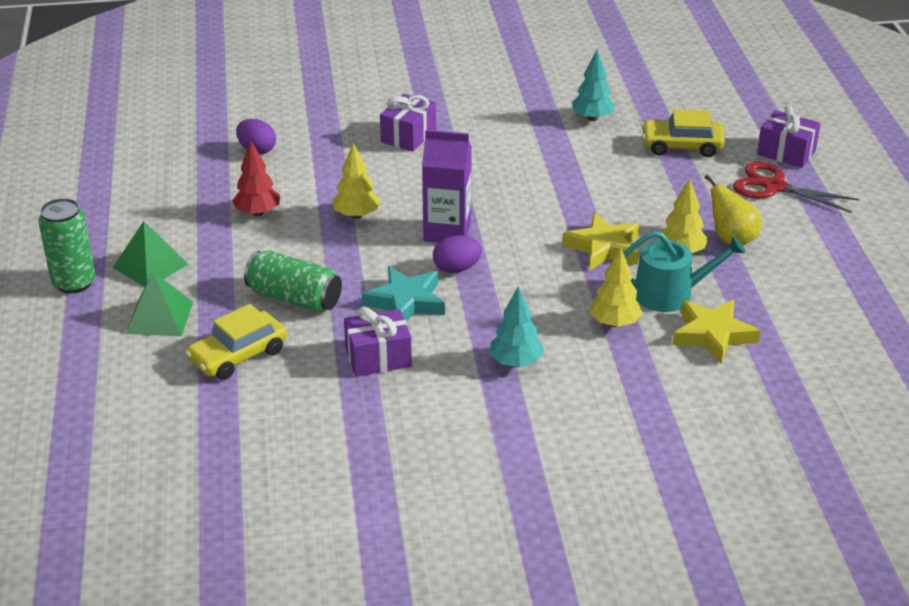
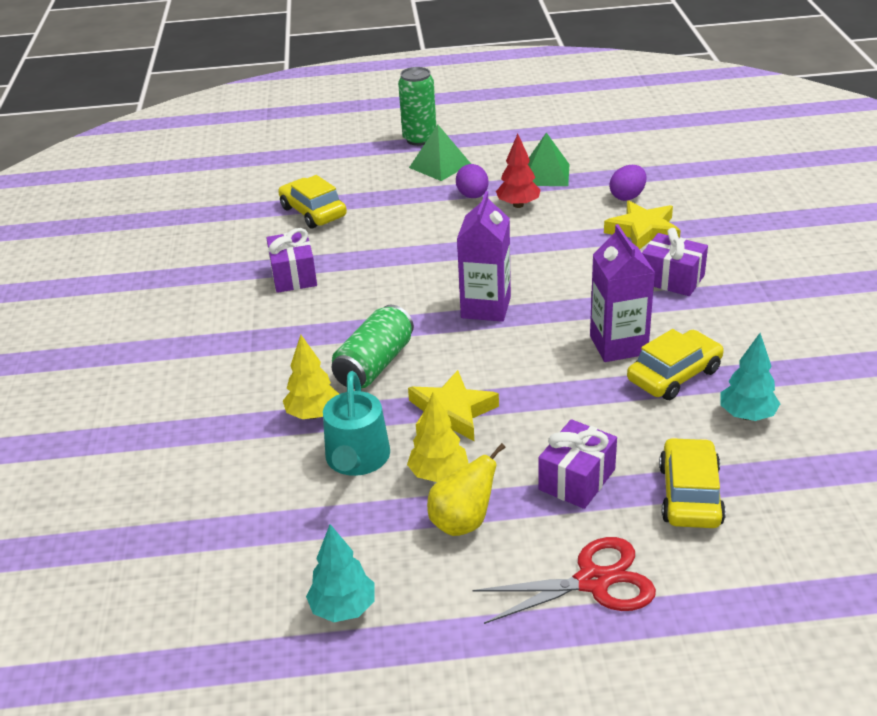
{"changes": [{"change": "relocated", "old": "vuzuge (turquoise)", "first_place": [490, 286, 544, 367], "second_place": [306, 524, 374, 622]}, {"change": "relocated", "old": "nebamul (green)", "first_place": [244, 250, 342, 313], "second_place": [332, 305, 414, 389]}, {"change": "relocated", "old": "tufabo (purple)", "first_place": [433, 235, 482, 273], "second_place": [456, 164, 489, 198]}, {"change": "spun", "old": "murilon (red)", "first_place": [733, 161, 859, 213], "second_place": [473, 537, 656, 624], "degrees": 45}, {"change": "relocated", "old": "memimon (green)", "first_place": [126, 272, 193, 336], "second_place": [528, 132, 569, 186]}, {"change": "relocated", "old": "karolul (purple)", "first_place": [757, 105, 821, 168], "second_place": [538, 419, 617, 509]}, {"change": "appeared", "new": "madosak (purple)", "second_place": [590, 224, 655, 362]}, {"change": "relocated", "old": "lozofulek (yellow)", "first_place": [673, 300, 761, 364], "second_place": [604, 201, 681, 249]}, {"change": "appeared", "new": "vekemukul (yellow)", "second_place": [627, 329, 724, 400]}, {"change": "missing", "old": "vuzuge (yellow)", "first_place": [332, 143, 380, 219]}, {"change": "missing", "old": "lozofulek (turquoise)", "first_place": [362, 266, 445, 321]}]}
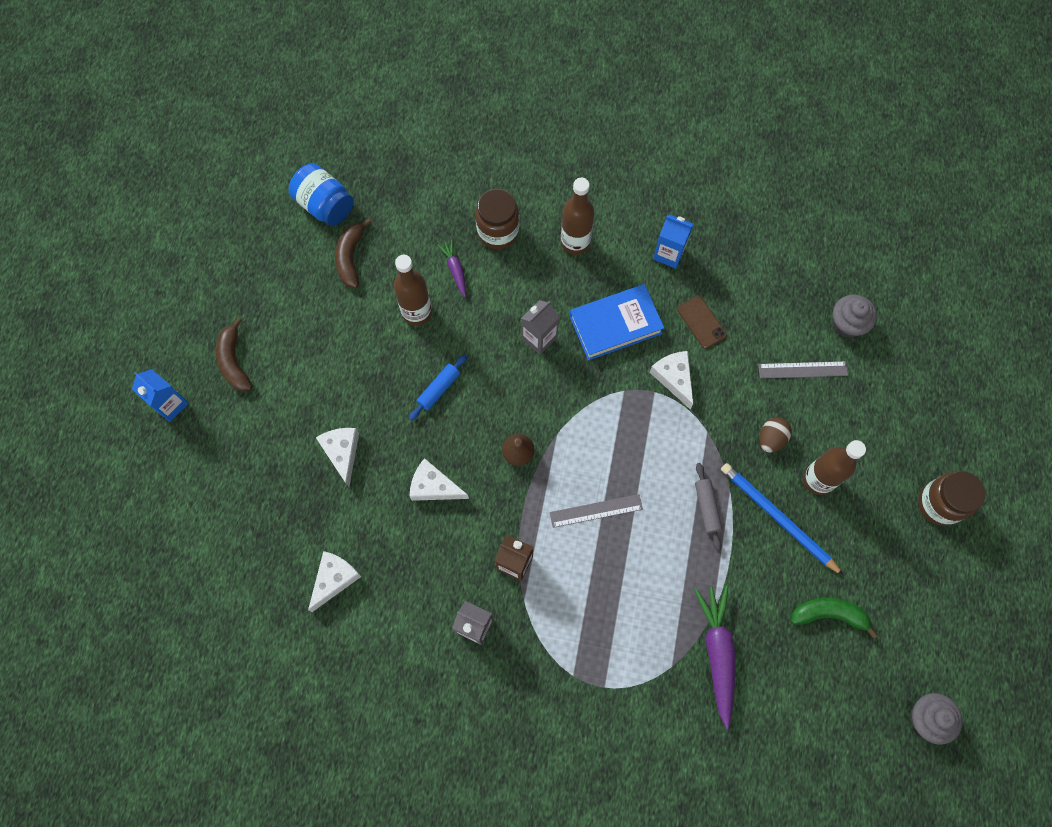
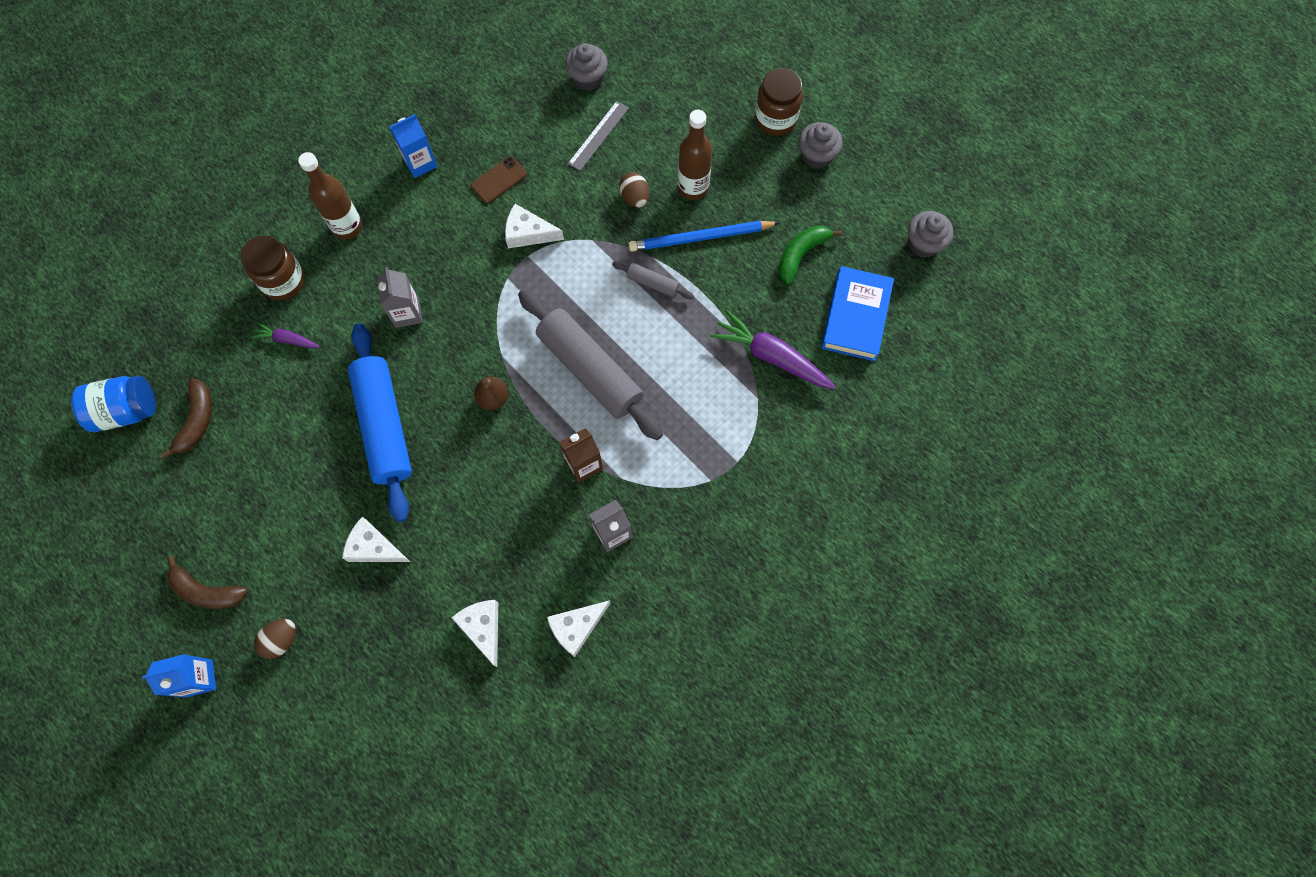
{"changes": [{"change": "spun", "old": "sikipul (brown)", "first_place": [335, 218, 371, 288], "second_place": [160, 378, 212, 459], "degrees": -120}, {"change": "appeared", "new": "tufabo (brown)", "second_place": [254, 619, 296, 659]}, {"change": "size", "old": "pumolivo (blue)", "first_place": [409, 354, 467, 420], "second_place": [348, 323, 412, 522], "factor": 2.27}, {"change": "spun", "old": "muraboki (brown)", "first_place": [677, 296, 727, 349], "second_place": [471, 156, 527, 204], "degrees": -45}, {"change": "exchanged", "old": "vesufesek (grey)", "new": "pumolivo (grey)", "first_place": [550, 494, 643, 528], "second_place": [518, 289, 663, 440]}, {"change": "relocated", "old": "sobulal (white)", "first_place": [409, 458, 469, 501], "second_place": [547, 600, 610, 657]}, {"change": "appeared", "new": "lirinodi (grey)", "second_place": [799, 122, 842, 169]}, {"change": "relocated", "old": "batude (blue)", "first_place": [570, 284, 664, 360], "second_place": [821, 266, 894, 361]}, {"change": "missing", "old": "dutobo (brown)", "first_place": [394, 255, 432, 326]}]}
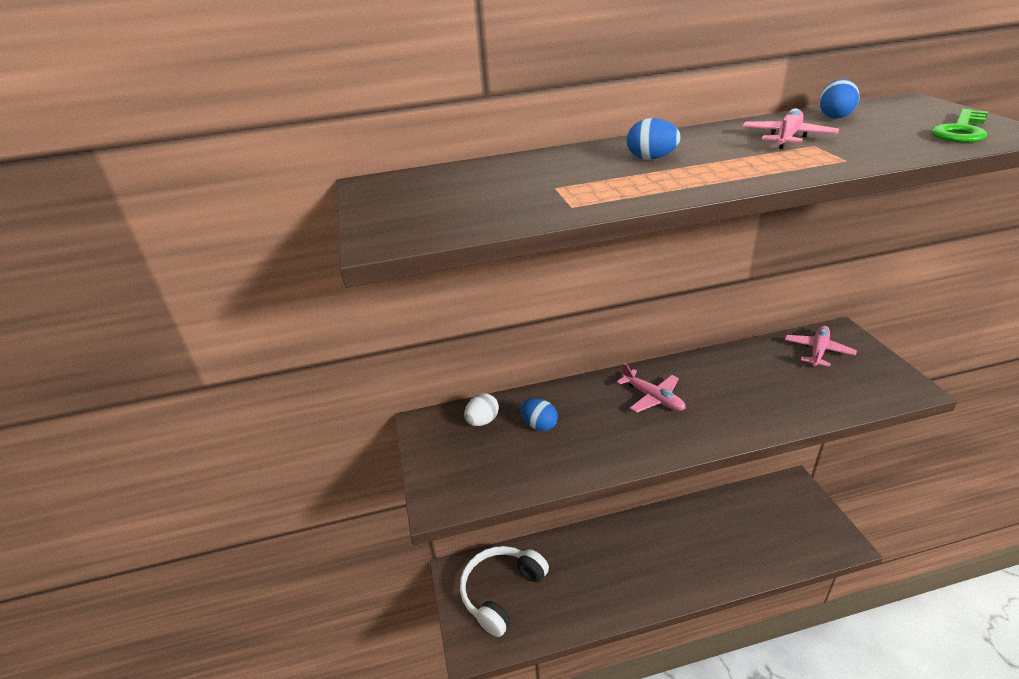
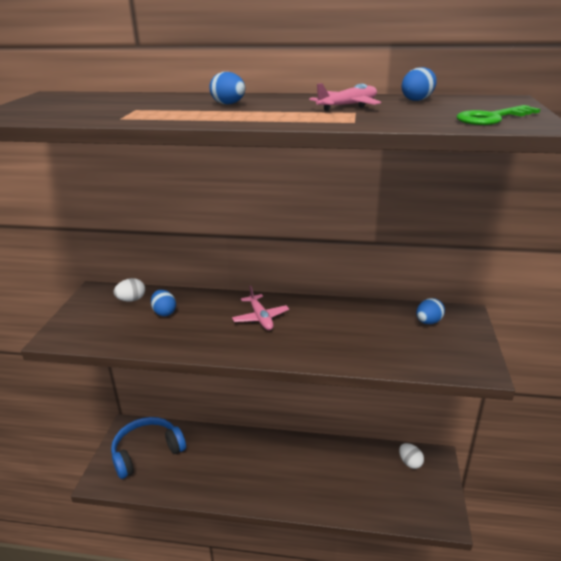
{"changes": [{"change": "colour", "old": "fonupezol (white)", "new": "fonupezol (blue)", "first_place": [460, 546, 549, 637], "second_place": [111, 417, 186, 479]}, {"change": "appeared", "new": "tufabo (white)", "second_place": [399, 443, 424, 469]}, {"change": "exchanged", "old": "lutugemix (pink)", "new": "tufabo (blue)", "first_place": [785, 325, 857, 367], "second_place": [416, 298, 445, 324]}]}
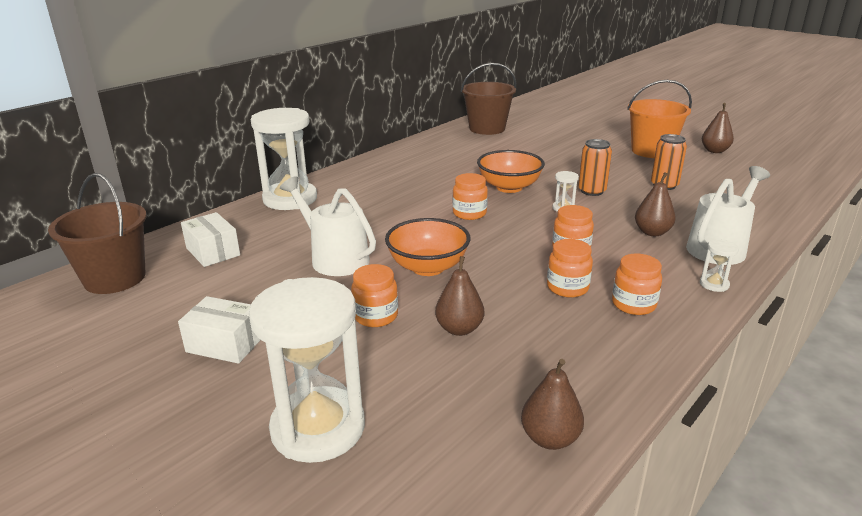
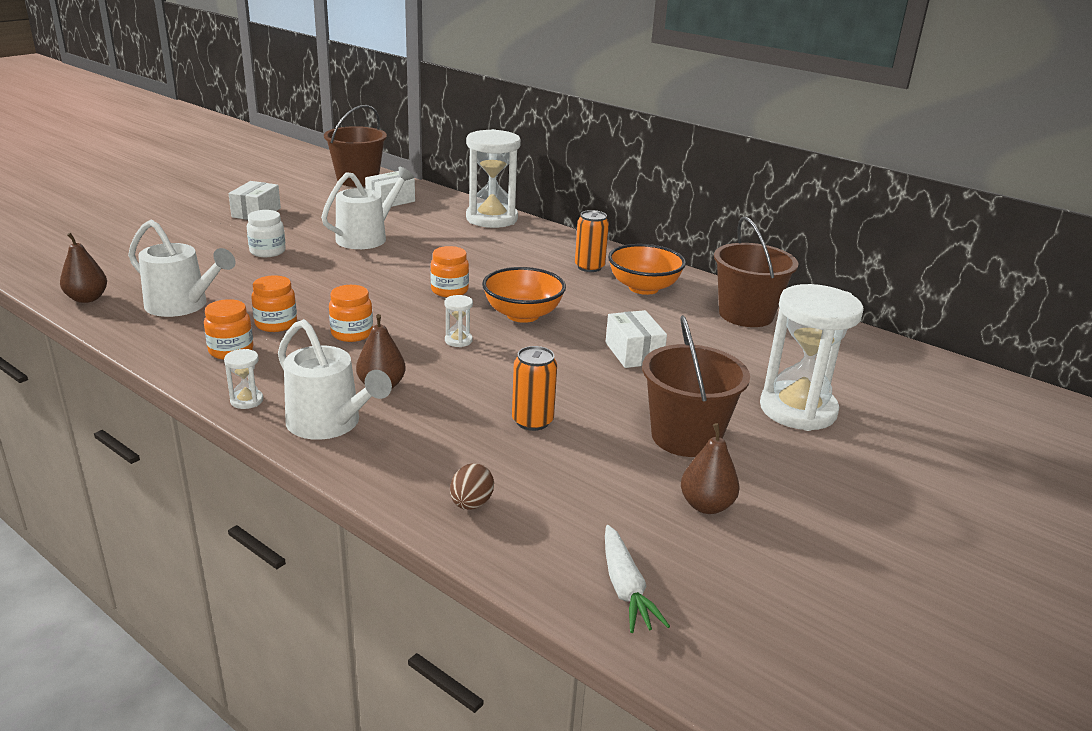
{"changes": [{"change": "appeared", "new": "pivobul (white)", "second_place": [128, 220, 235, 317]}, {"change": "colour", "old": "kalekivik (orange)", "new": "kalekivik (white)", "first_place": [351, 264, 398, 327], "second_place": [247, 210, 286, 257]}, {"change": "appeared", "new": "tufabo (brown)", "second_place": [450, 463, 494, 510]}, {"change": "relocated", "old": "nebamul (orange)", "first_place": [578, 139, 612, 196], "second_place": [575, 210, 609, 272]}, {"change": "appeared", "new": "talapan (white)", "second_place": [605, 525, 670, 633]}, {"change": "appeared", "new": "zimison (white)", "second_place": [606, 310, 667, 368]}, {"change": "relocated", "old": "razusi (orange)", "first_place": [385, 218, 470, 276], "second_place": [608, 244, 686, 295]}, {"change": "colour", "old": "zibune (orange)", "new": "zibune (brown)", "first_place": [627, 80, 692, 158], "second_place": [642, 315, 750, 457]}, {"change": "relocated", "old": "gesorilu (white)", "first_place": [249, 277, 365, 463], "second_place": [760, 284, 864, 431]}, {"change": "missing", "old": "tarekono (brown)", "first_place": [435, 256, 484, 336]}]}
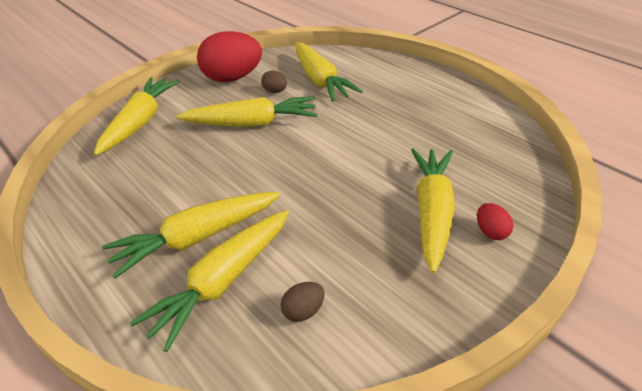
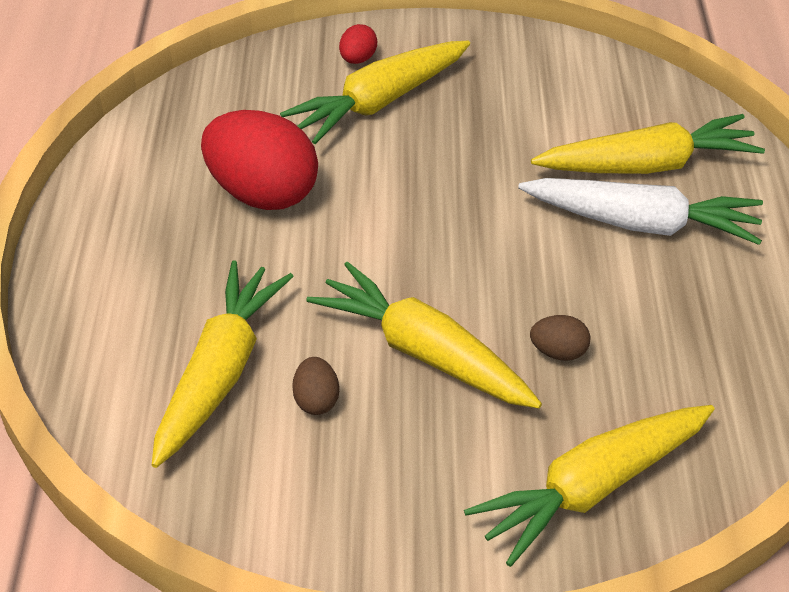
{"changes": [{"change": "relocated", "old": "tufabo (red)", "first_place": [197, 31, 262, 82], "second_place": [201, 110, 318, 210]}, {"change": "colour", "old": "talapan (yellow)", "new": "talapan (white)", "first_place": [102, 192, 280, 279], "second_place": [518, 178, 763, 245]}, {"change": "relocated", "old": "tufabo (brown)", "first_place": [281, 282, 325, 322], "second_place": [530, 315, 591, 361]}]}
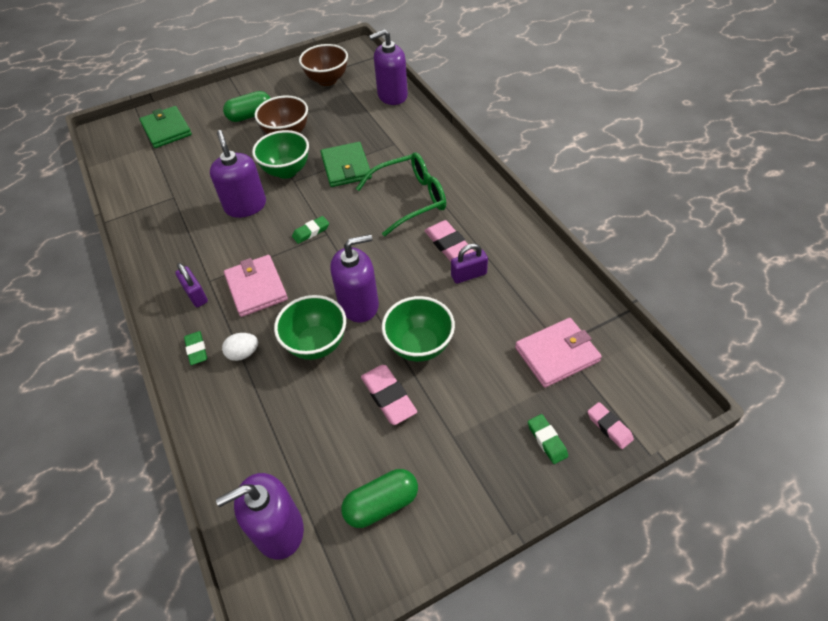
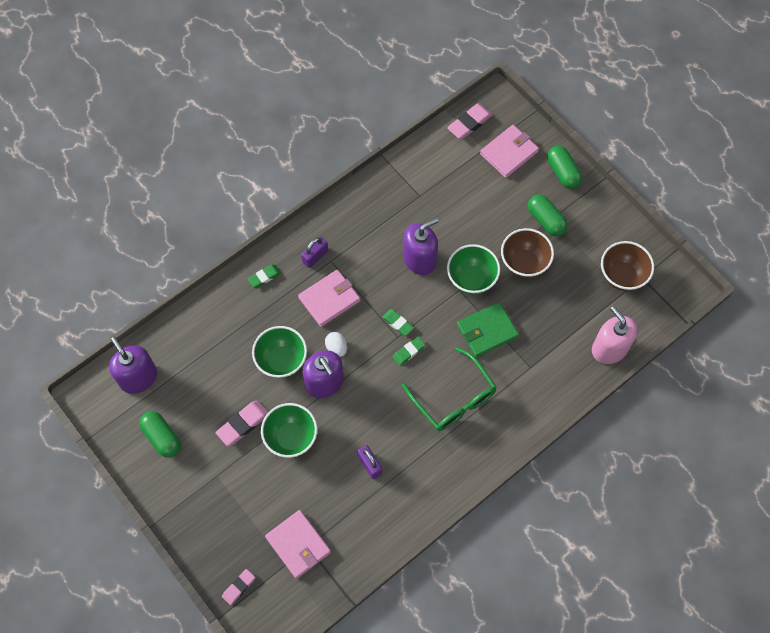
{"changes": [{"change": "relocated", "old": "tufabo (white)", "first_place": [222, 333, 258, 361], "second_place": [325, 332, 347, 357]}, {"change": "relocated", "old": "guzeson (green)", "first_place": [528, 414, 568, 464], "second_place": [393, 337, 425, 366]}, {"change": "relocated", "old": "guzeson (pink)", "first_place": [424, 220, 475, 262], "second_place": [447, 104, 493, 139]}, {"change": "colour", "old": "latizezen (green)", "new": "latizezen (pink)", "first_place": [139, 106, 192, 148], "second_place": [480, 125, 539, 178]}, {"change": "appeared", "new": "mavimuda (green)", "second_place": [547, 146, 582, 189]}, {"change": "colour", "old": "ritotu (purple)", "new": "ritotu (pink)", "first_place": [369, 29, 408, 105], "second_place": [592, 306, 638, 364]}]}
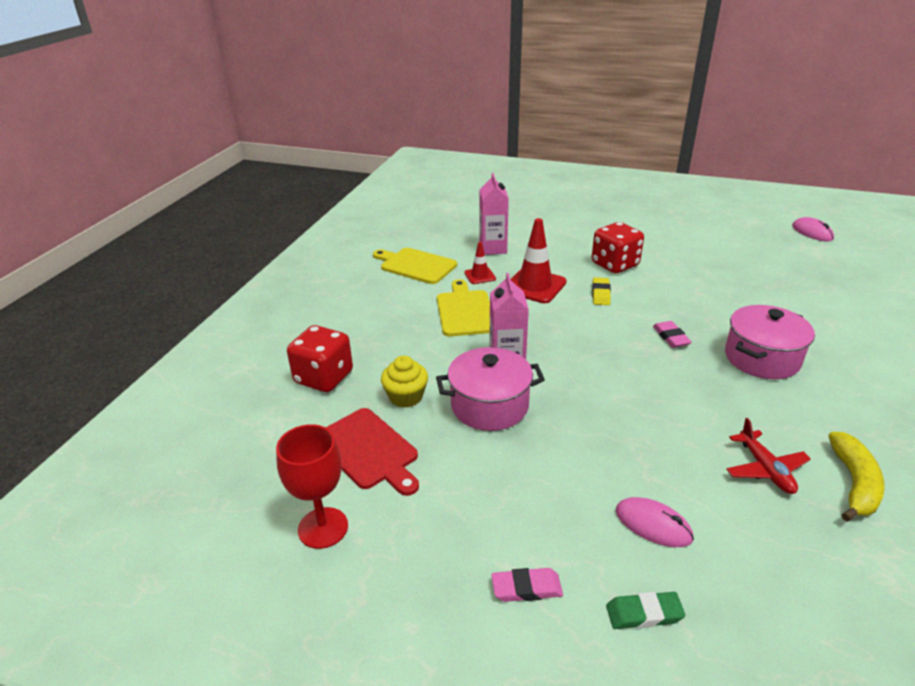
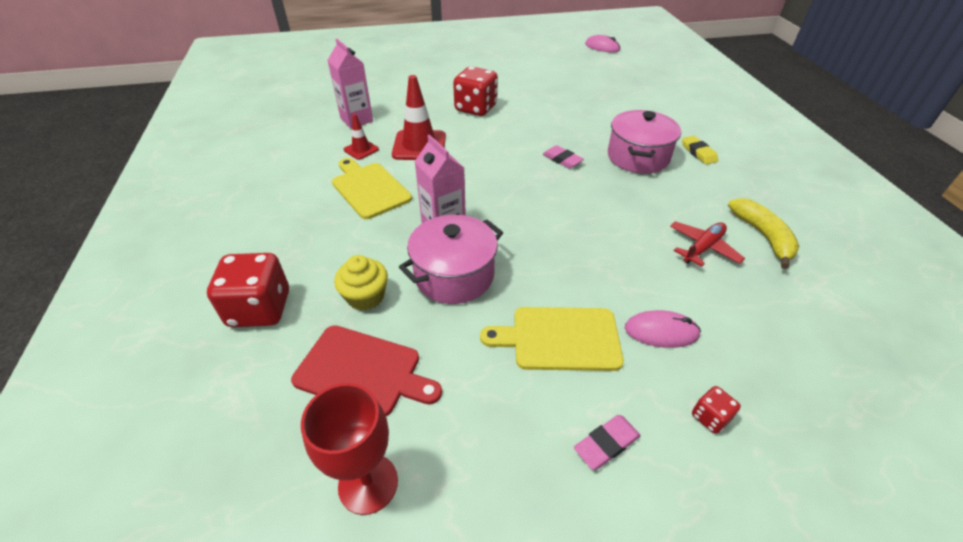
{"changes": [{"change": "relocated", "old": "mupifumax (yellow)", "first_place": [373, 248, 457, 284], "second_place": [480, 307, 624, 371]}, {"change": "spun", "old": "lutugemix (red)", "first_place": [727, 418, 811, 494], "second_place": [670, 221, 745, 267], "degrees": -90}, {"change": "relocated", "old": "guzeson (yellow)", "first_place": [592, 277, 611, 305], "second_place": [682, 136, 718, 165]}, {"change": "exchanged", "old": "guzeson (green)", "new": "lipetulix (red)", "first_place": [606, 592, 685, 629], "second_place": [692, 386, 741, 434]}]}
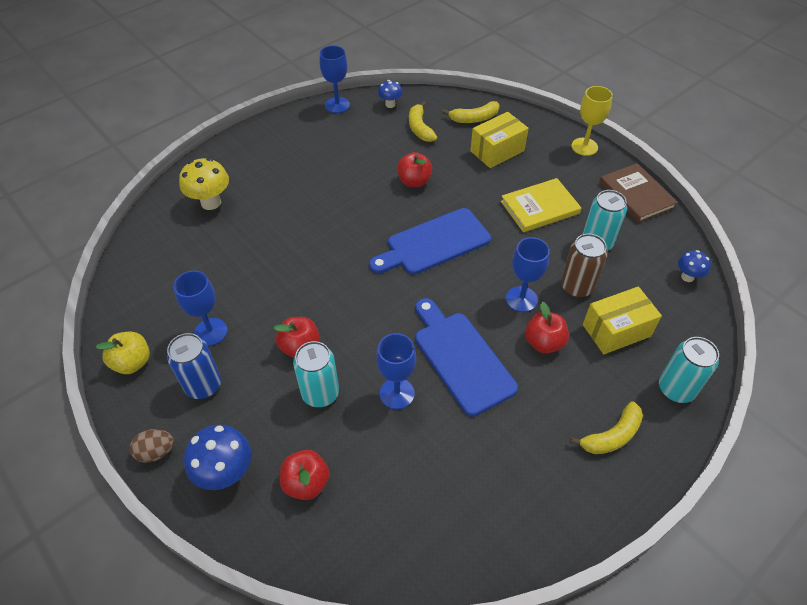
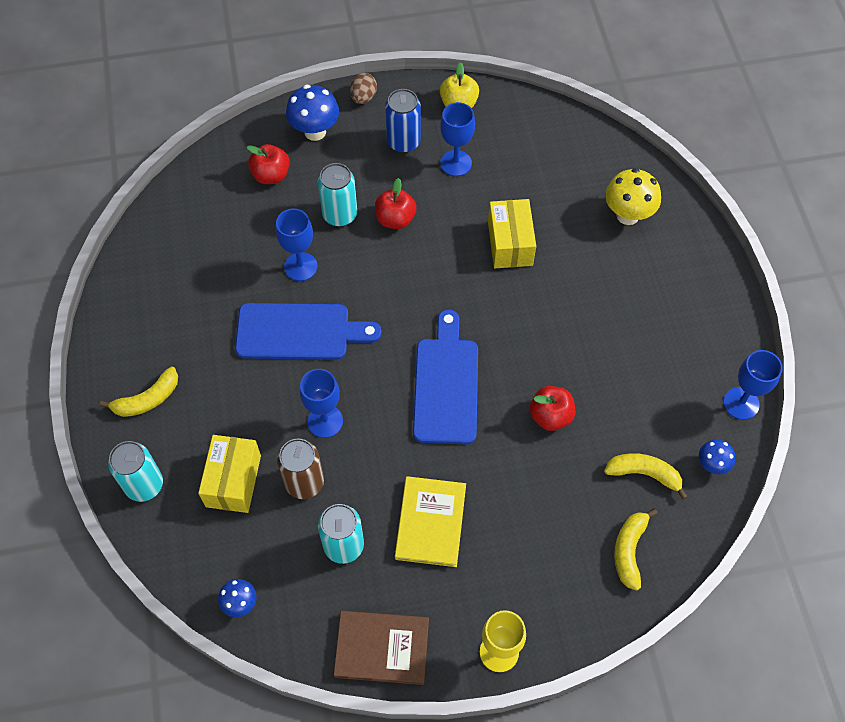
{"changes": [{"change": "spun", "old": "sikipul (yellow)", "first_place": [570, 401, 643, 454], "second_place": [100, 367, 178, 417], "degrees": -120}, {"change": "relocated", "old": "zimison (yellow)", "first_place": [470, 112, 529, 168], "second_place": [488, 199, 536, 268]}, {"change": "missing", "old": "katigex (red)", "first_place": [525, 301, 569, 353]}]}
